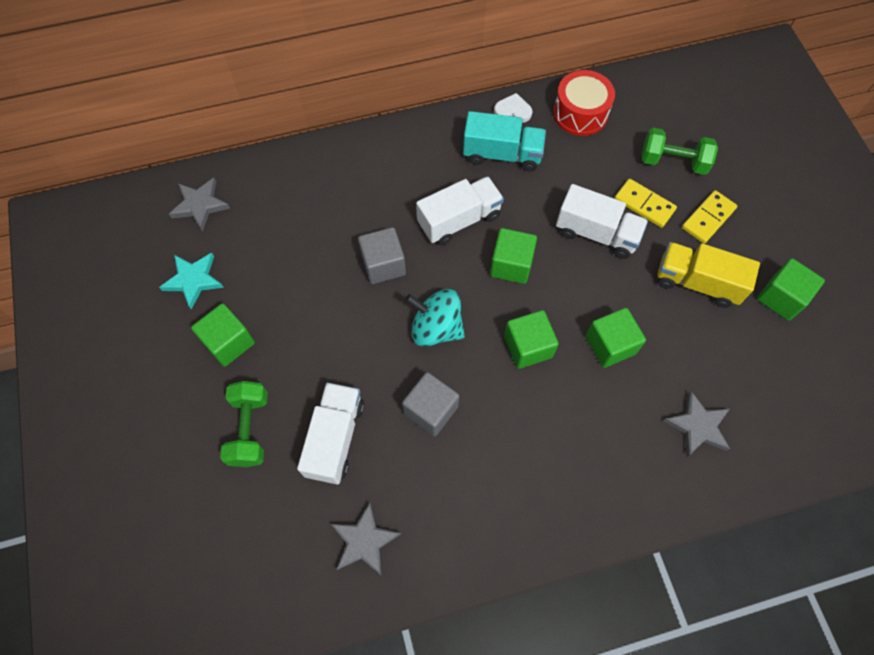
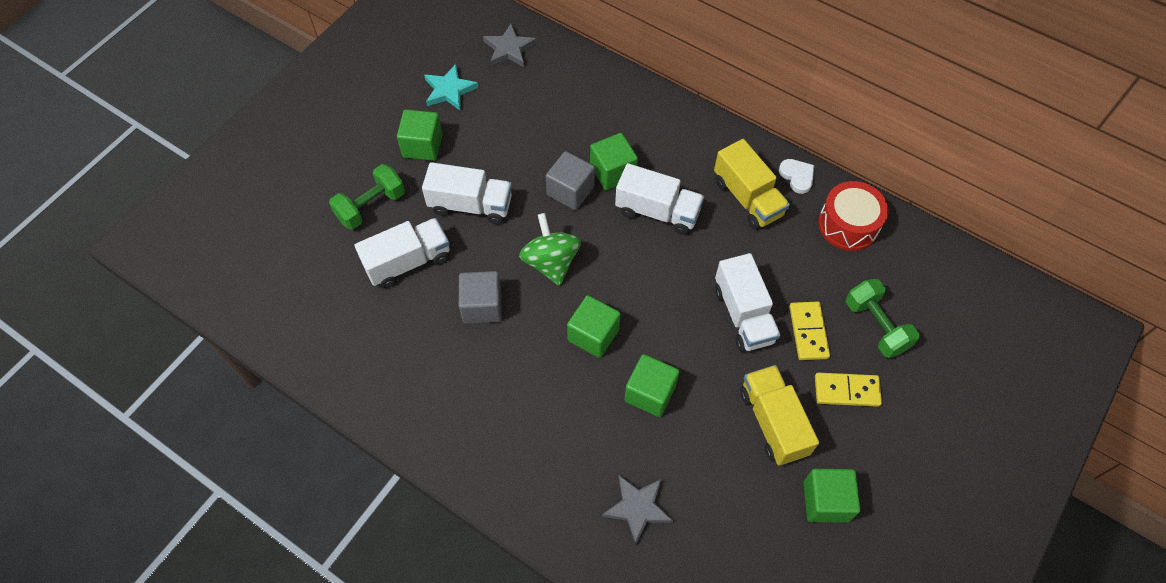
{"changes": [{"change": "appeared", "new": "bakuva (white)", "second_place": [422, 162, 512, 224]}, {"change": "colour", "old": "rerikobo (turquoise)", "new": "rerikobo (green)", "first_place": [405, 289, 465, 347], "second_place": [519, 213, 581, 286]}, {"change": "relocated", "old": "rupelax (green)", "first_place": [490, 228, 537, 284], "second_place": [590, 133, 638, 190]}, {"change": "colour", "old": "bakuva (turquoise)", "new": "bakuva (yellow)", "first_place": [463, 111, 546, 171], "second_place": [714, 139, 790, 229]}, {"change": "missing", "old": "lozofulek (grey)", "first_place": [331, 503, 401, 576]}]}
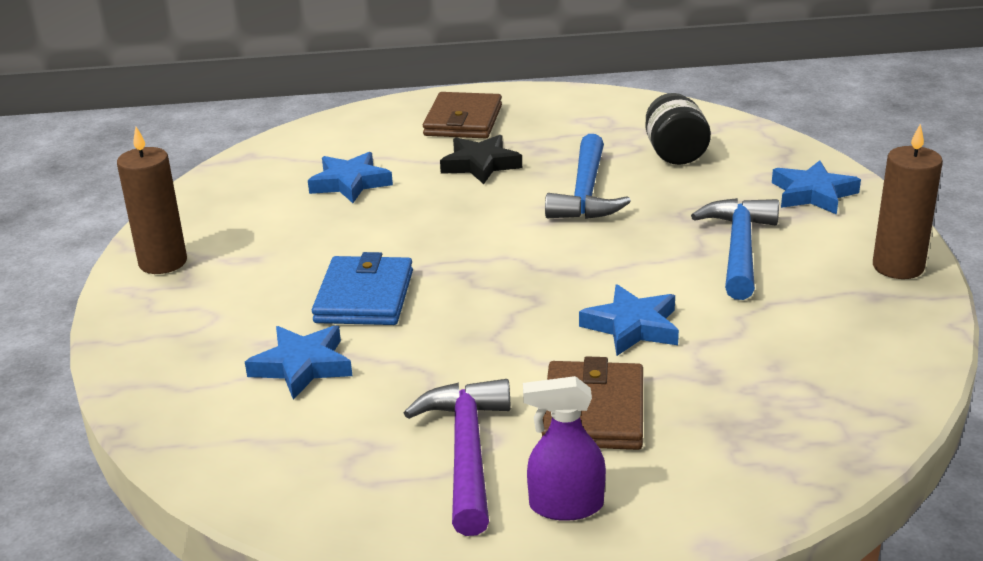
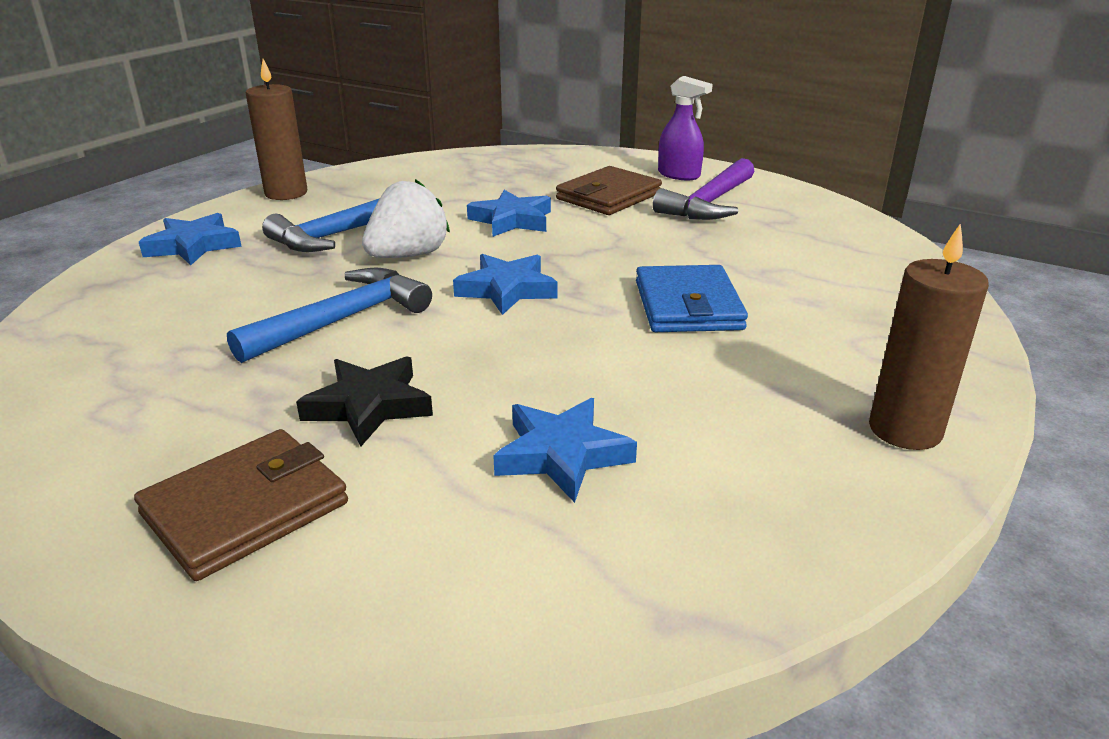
{"changes": [{"change": "appeared", "new": "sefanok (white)", "second_place": [362, 179, 450, 258]}, {"change": "relocated", "old": "lozofulek (blue)", "first_place": [245, 325, 352, 400], "second_place": [453, 254, 557, 315]}, {"change": "spun", "old": "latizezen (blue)", "first_place": [312, 252, 413, 325], "second_place": [636, 265, 748, 332], "degrees": -45}, {"change": "missing", "old": "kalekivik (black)", "first_place": [645, 93, 711, 165]}]}
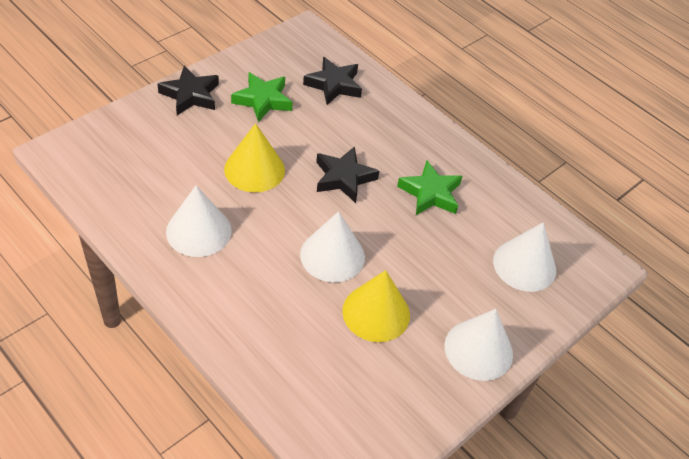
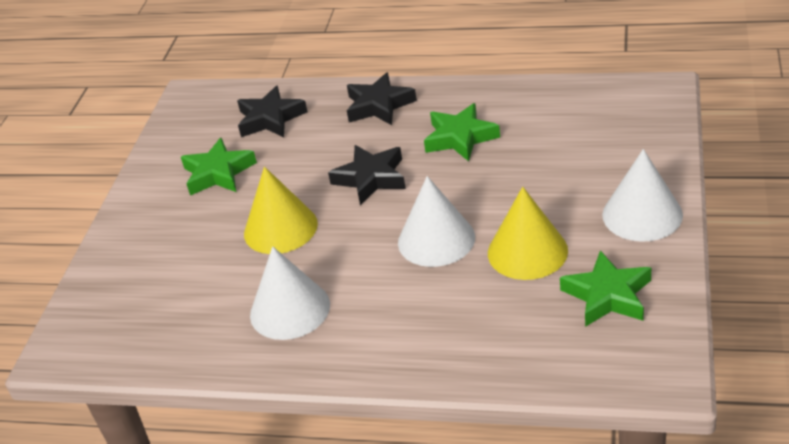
{"changes": [{"change": "relocated", "old": "lozofulek (black)", "first_place": [158, 66, 219, 115], "second_place": [347, 72, 417, 125]}, {"change": "appeared", "new": "lozofulek (green)", "second_place": [560, 250, 651, 327]}, {"change": "missing", "old": "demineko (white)", "first_place": [493, 222, 556, 292]}]}
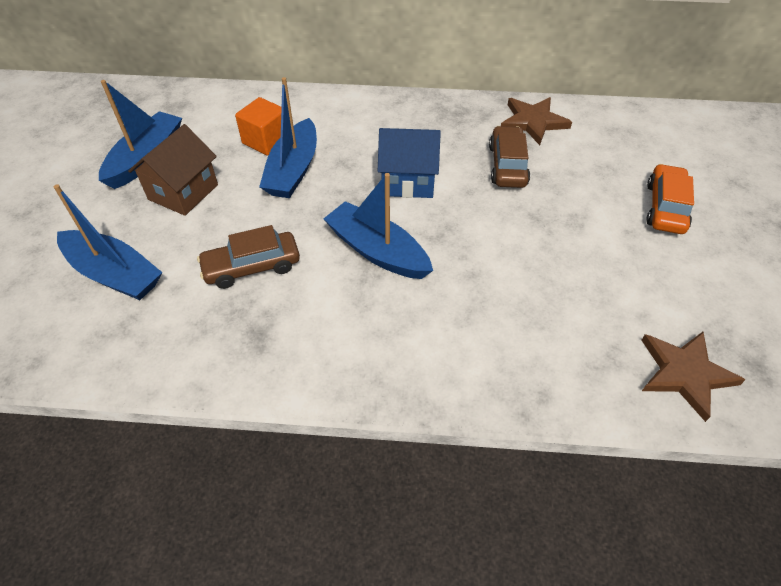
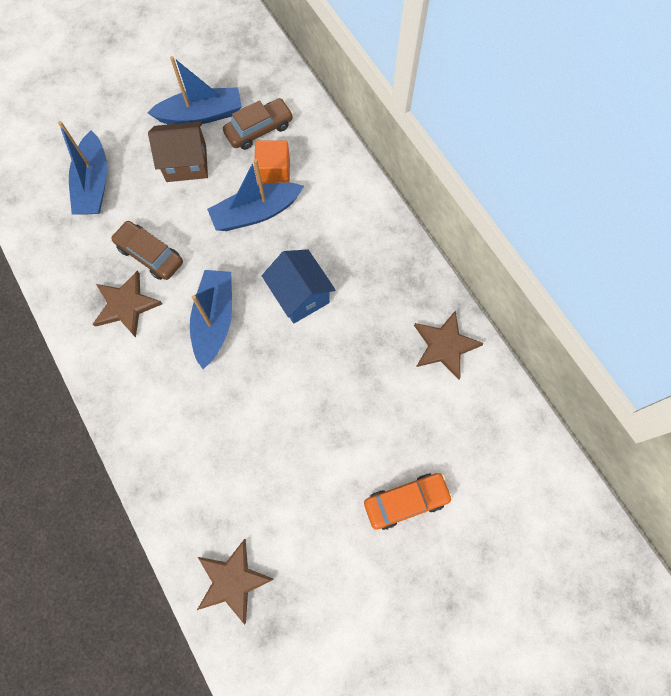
{"changes": [{"change": "appeared", "new": "lozofulek (brown)", "second_place": [93, 271, 162, 338]}, {"change": "relocated", "old": "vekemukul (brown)", "first_place": [489, 126, 530, 188], "second_place": [223, 98, 293, 150]}]}
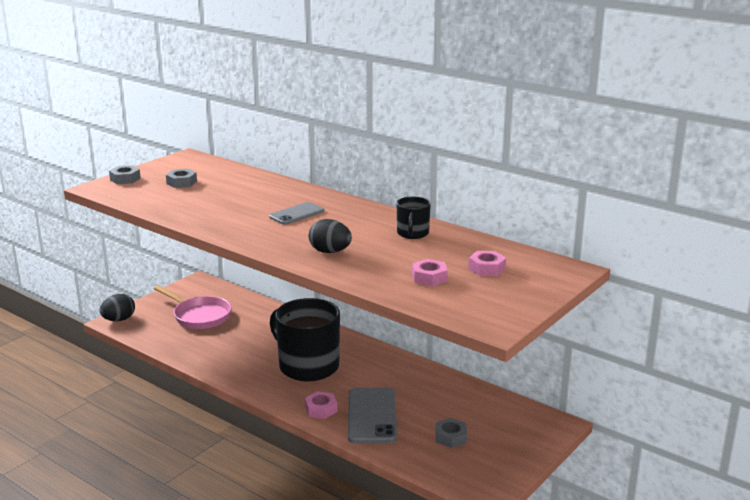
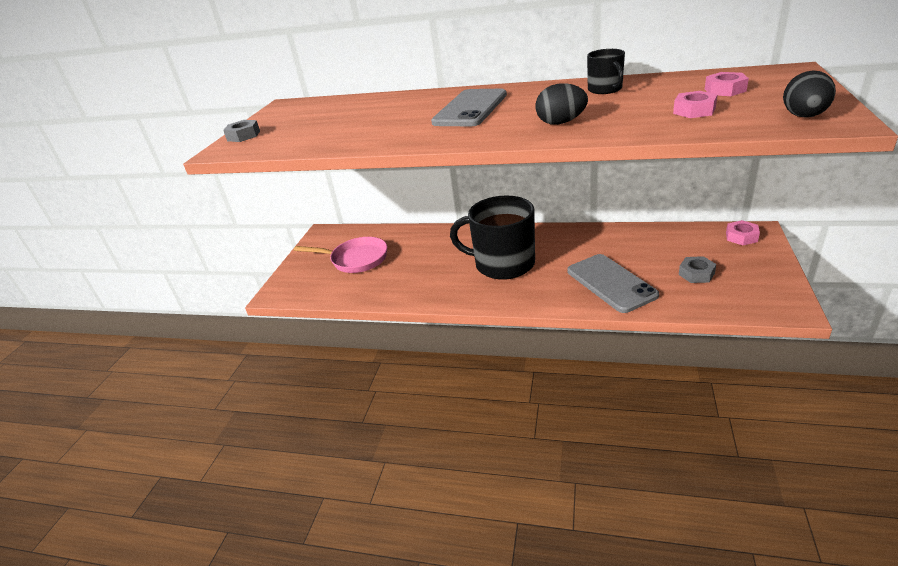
{"changes": [{"change": "size", "old": "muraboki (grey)", "first_place": [269, 202, 324, 225], "second_place": [431, 89, 507, 126], "factor": 1.66}, {"change": "relocated", "old": "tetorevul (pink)", "first_place": [305, 391, 337, 419], "second_place": [726, 220, 760, 245]}, {"change": "relocated", "old": "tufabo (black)", "first_place": [100, 294, 135, 321], "second_place": [783, 71, 836, 118]}, {"change": "missing", "old": "tetorevul (grey)", "first_place": [166, 169, 197, 188]}]}
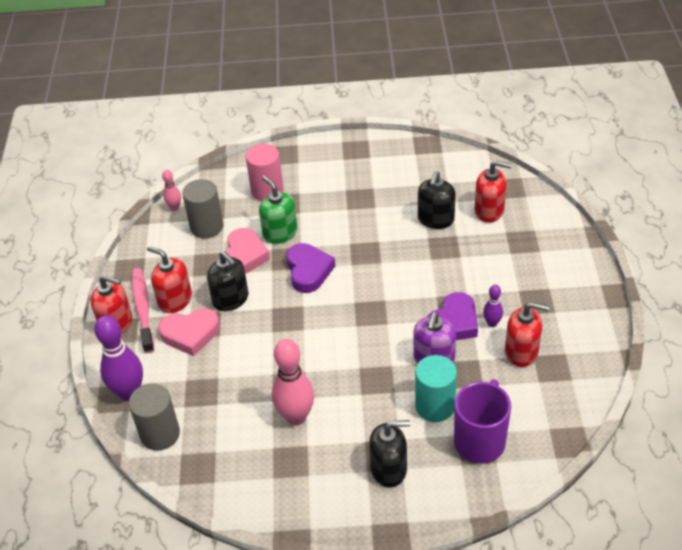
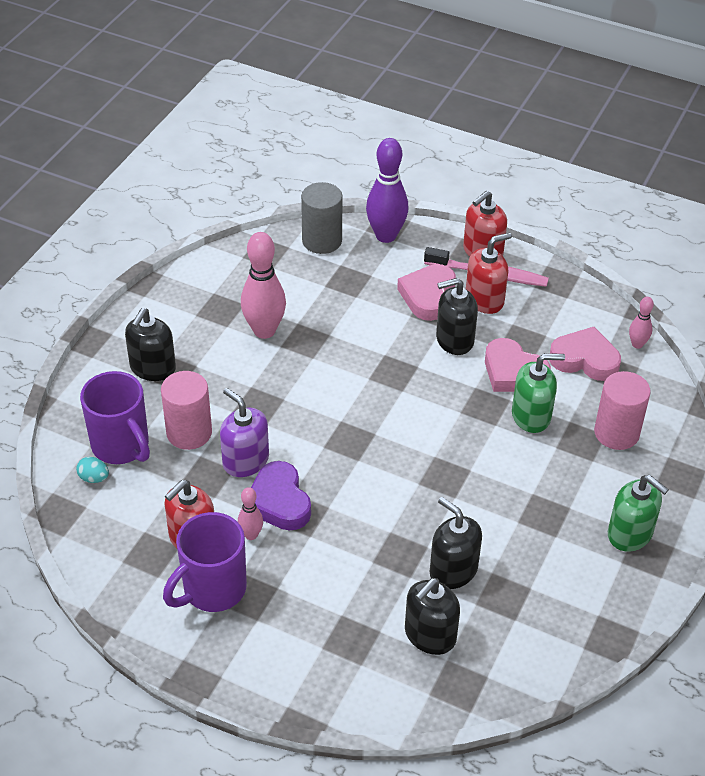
{"changes": [{"change": "appeared", "new": "tufabo (turquoise)", "second_place": [76, 457, 109, 483]}, {"change": "colour", "old": "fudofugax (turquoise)", "new": "fudofugax (pink)", "first_place": [415, 355, 457, 422], "second_place": [161, 371, 212, 450]}, {"change": "appeared", "new": "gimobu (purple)", "second_place": [163, 512, 247, 612]}, {"change": "colour", "old": "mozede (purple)", "new": "mozede (pink)", "first_place": [483, 285, 503, 327], "second_place": [238, 487, 263, 540]}, {"change": "colour", "old": "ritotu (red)", "new": "ritotu (black)", "first_place": [475, 160, 512, 223], "second_place": [405, 578, 460, 655]}, {"change": "exchanged", "old": "fudofugax (grey)", "new": "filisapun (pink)", "first_place": [182, 179, 224, 238], "second_place": [549, 327, 621, 381]}, {"change": "appeared", "new": "ritotu (green)", "second_place": [608, 475, 669, 552]}, {"change": "missing", "old": "filisapun (purple)", "first_place": [286, 243, 335, 293]}]}
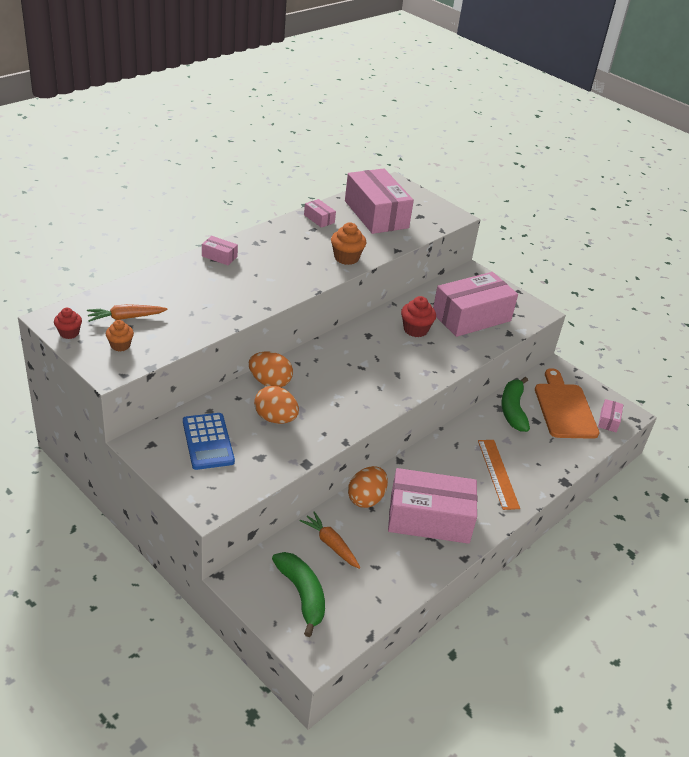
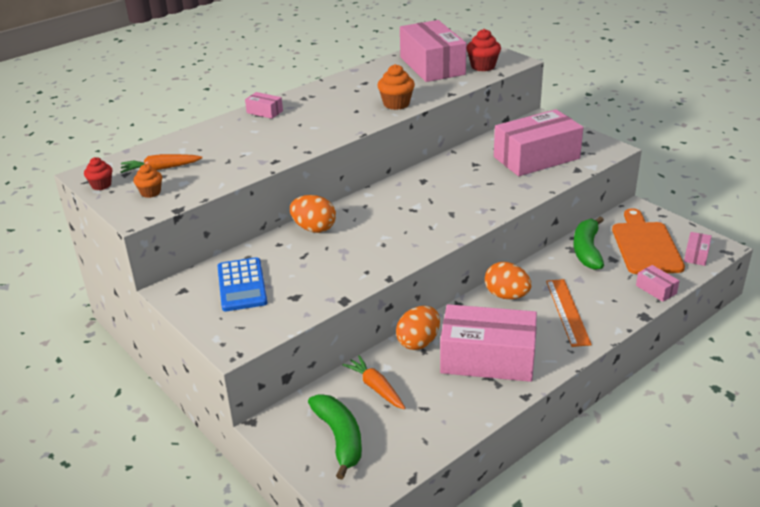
{"changes": [{"change": "relocated", "old": "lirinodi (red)", "first_place": [401, 296, 436, 337], "second_place": [466, 29, 501, 71]}, {"change": "relocated", "old": "tufabo (orange)", "first_place": [254, 386, 299, 424], "second_place": [485, 262, 531, 299]}, {"change": "relocated", "old": "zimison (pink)", "first_place": [304, 199, 336, 228], "second_place": [636, 265, 680, 302]}]}
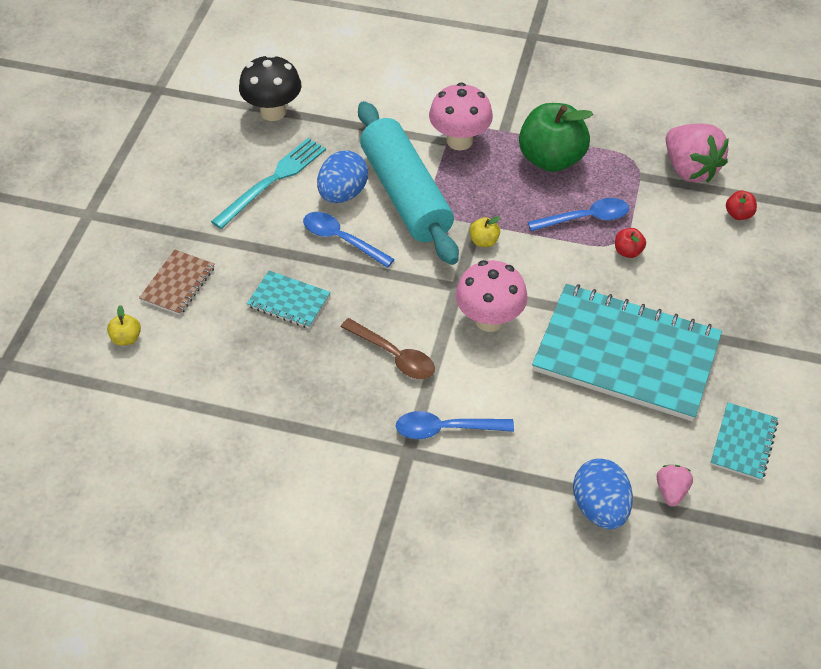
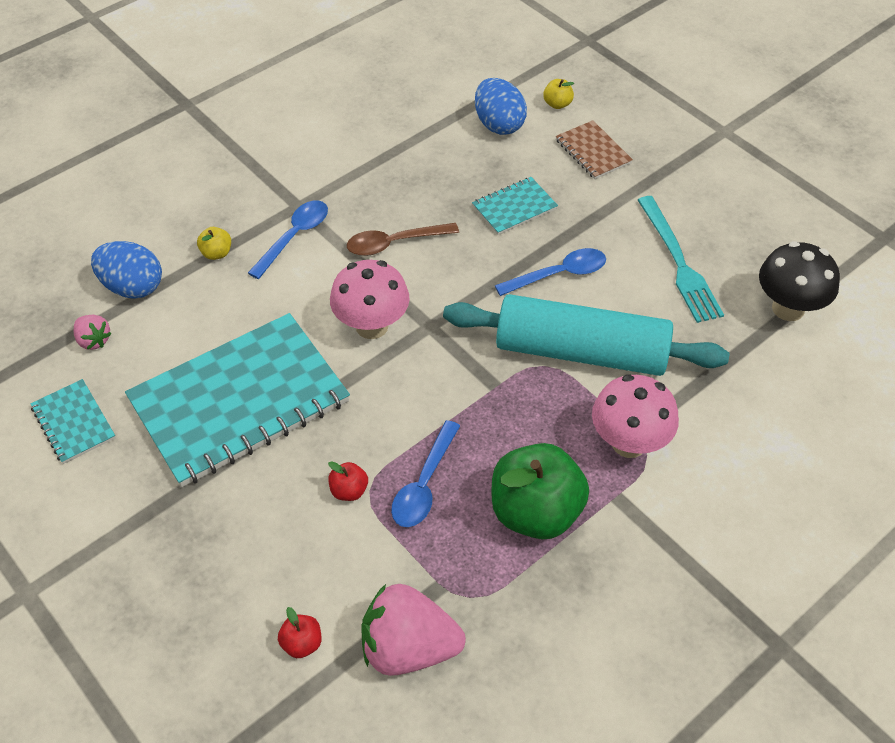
{"changes": [{"change": "relocated", "old": "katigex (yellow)", "first_place": [469, 216, 501, 247], "second_place": [197, 227, 231, 260]}, {"change": "relocated", "old": "tufabo (blue)", "first_place": [317, 150, 368, 203], "second_place": [475, 78, 527, 135]}]}
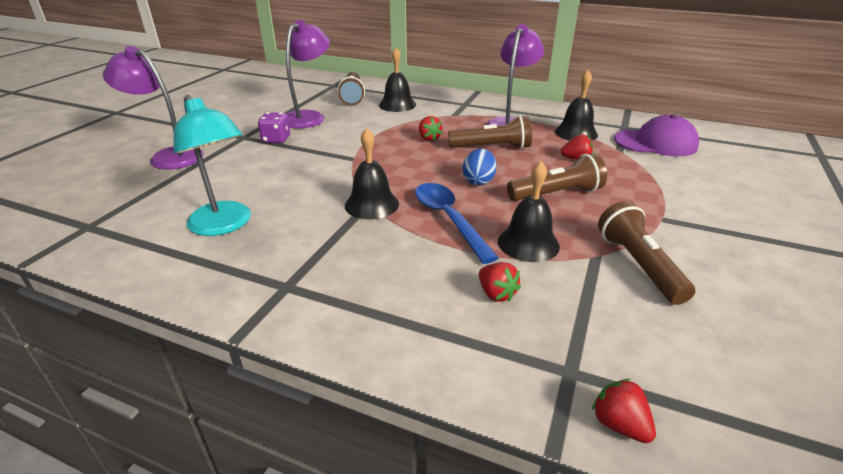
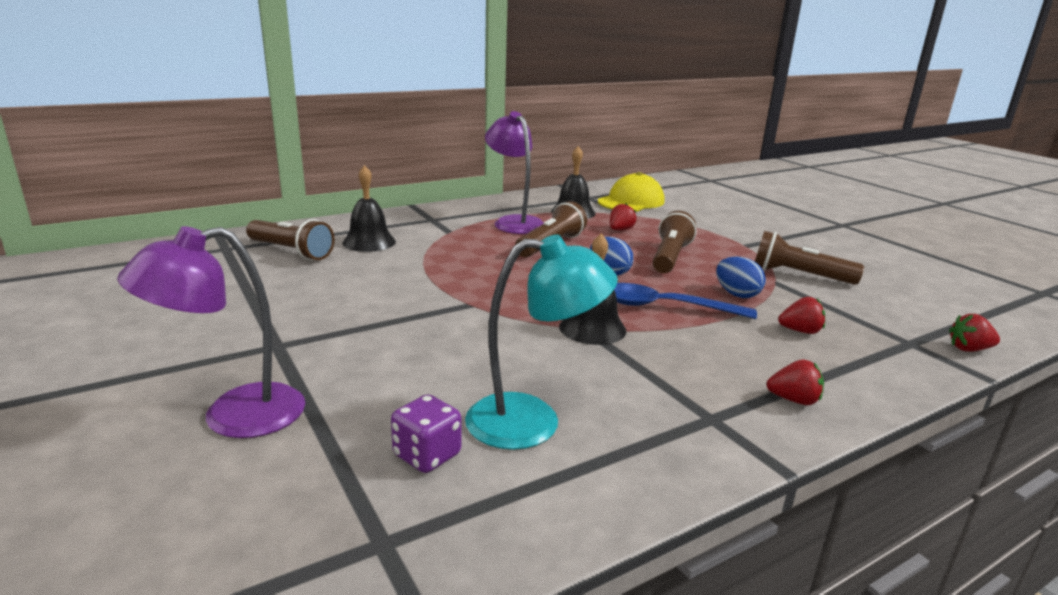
{"changes": [{"change": "relocated", "old": "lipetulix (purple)", "first_place": [258, 112, 290, 143], "second_place": [391, 394, 461, 473]}, {"change": "colour", "old": "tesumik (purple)", "new": "tesumik (yellow)", "first_place": [614, 115, 699, 156], "second_place": [598, 172, 665, 211]}, {"change": "exchanged", "old": "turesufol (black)", "new": "tufabo (blue)", "first_place": [498, 161, 560, 262], "second_place": [716, 257, 766, 298]}, {"change": "relocated", "old": "sefanok (red)", "first_place": [419, 116, 442, 141], "second_place": [766, 359, 824, 405]}, {"change": "missing", "old": "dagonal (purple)", "first_place": [286, 20, 330, 128]}]}
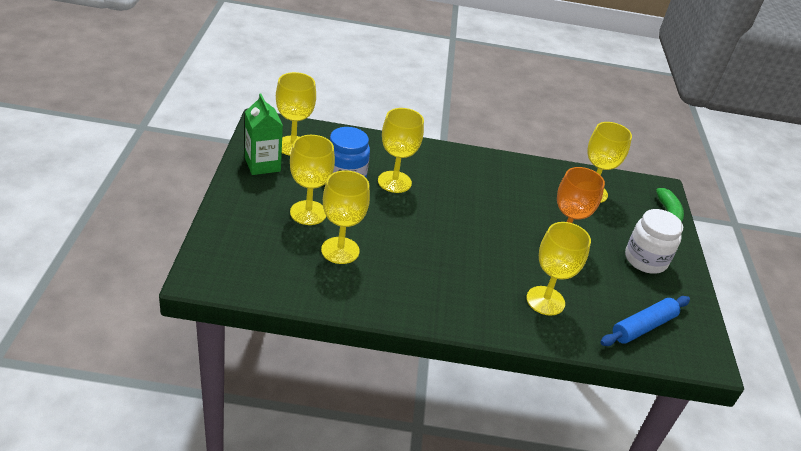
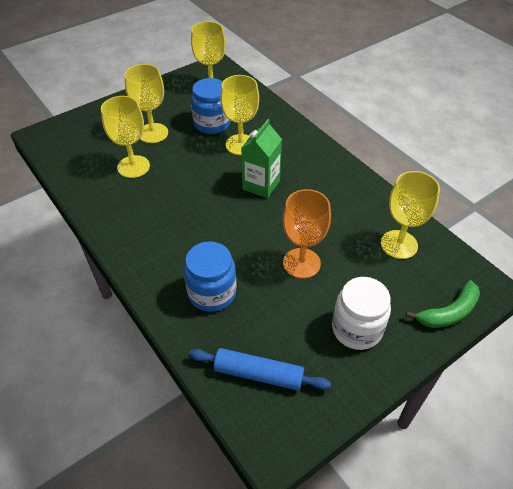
{"changes": [{"change": "exchanged", "old": "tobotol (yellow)", "new": "kalekivik (blue)", "first_place": [526, 222, 591, 316], "second_place": [184, 241, 237, 312]}, {"change": "relocated", "old": "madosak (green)", "first_place": [245, 94, 283, 175], "second_place": [241, 119, 282, 198]}]}
